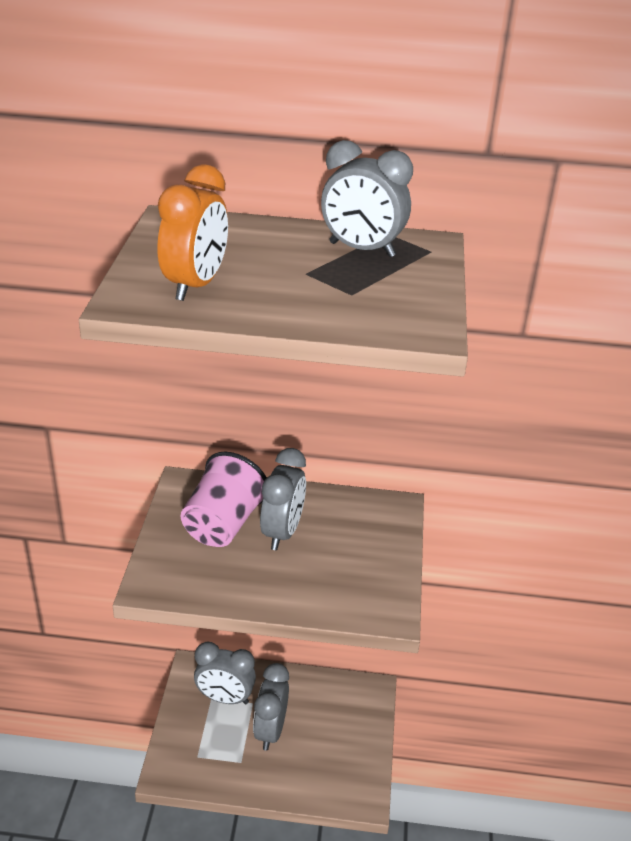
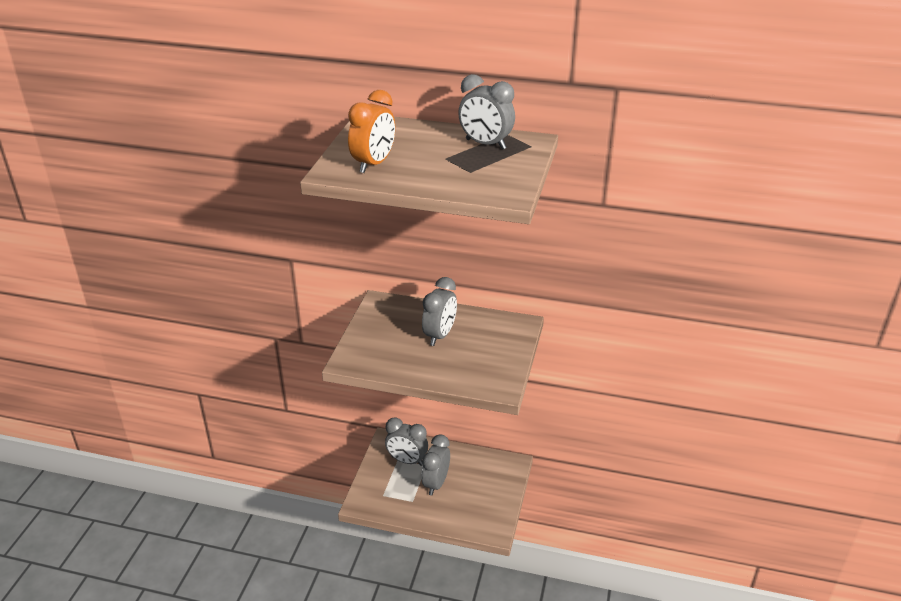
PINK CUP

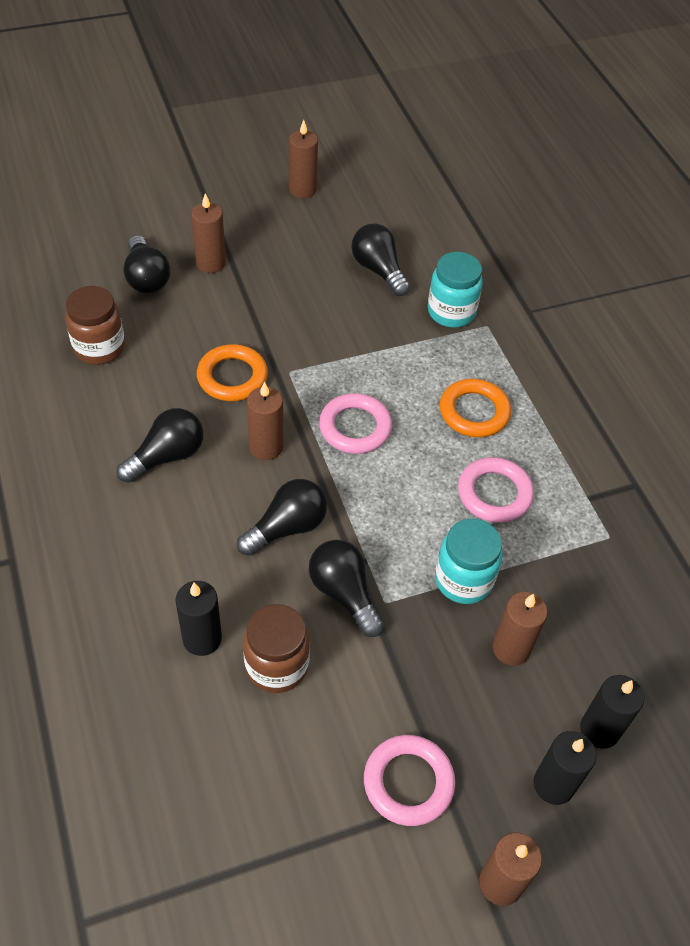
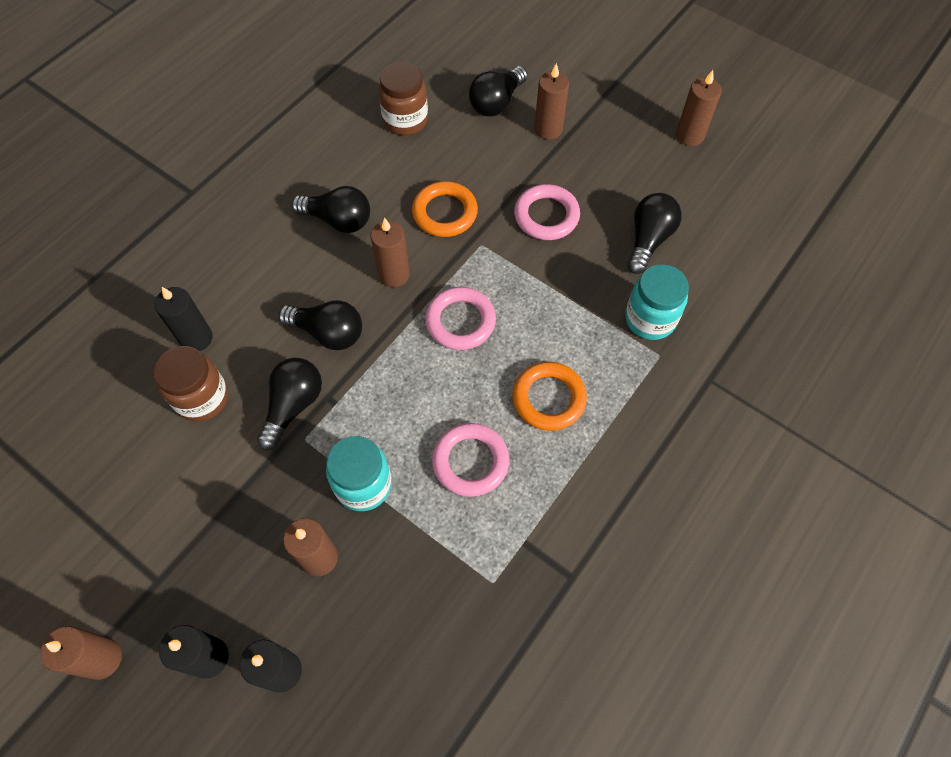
PINK RING (3rd from left)

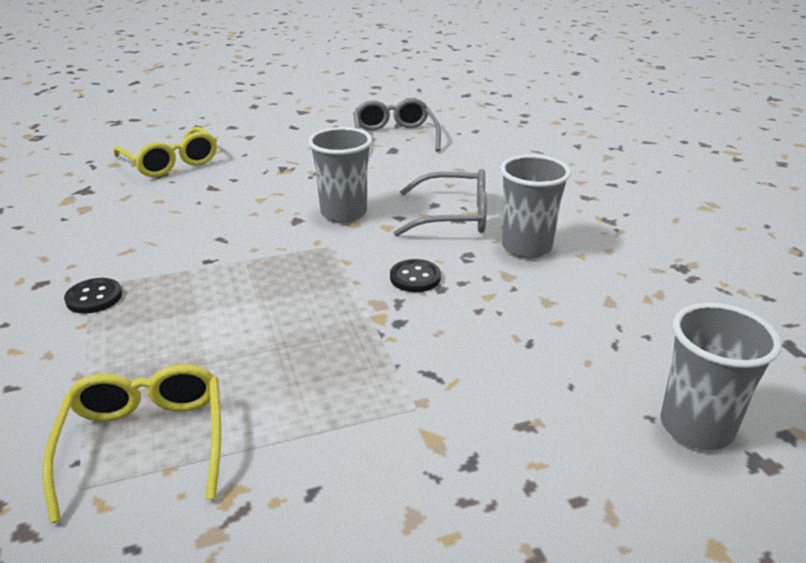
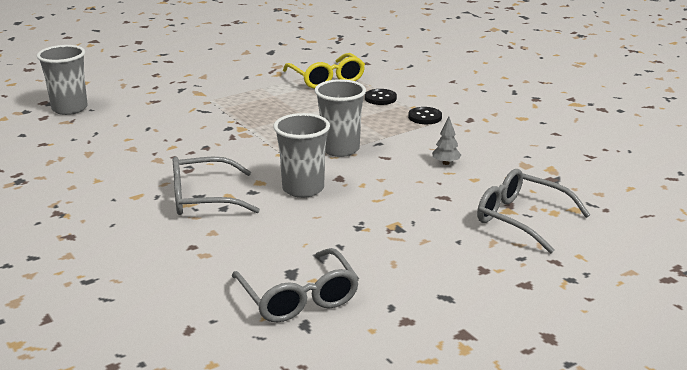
GREY GLASSES (3rd from left)
BLACK BUTTON (1st from left)
GREY CUP (3rd from left)
GREY TREE

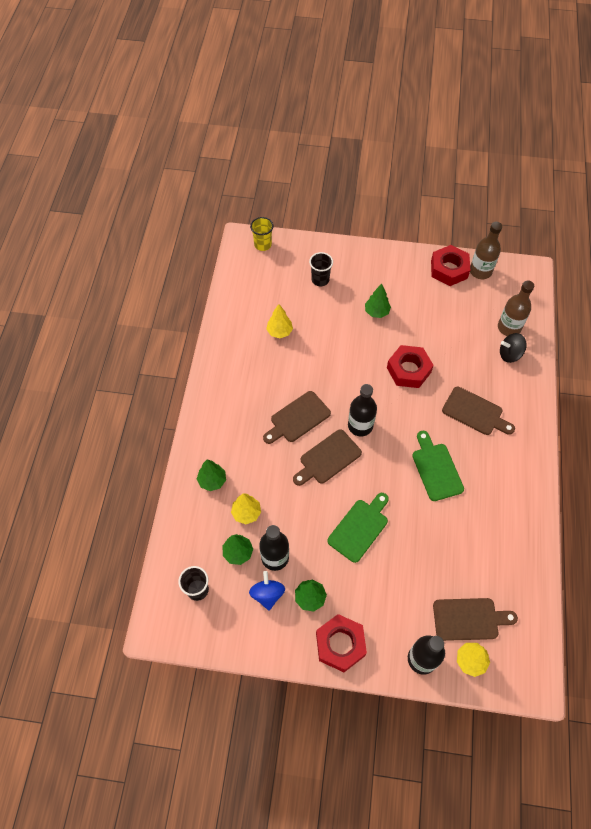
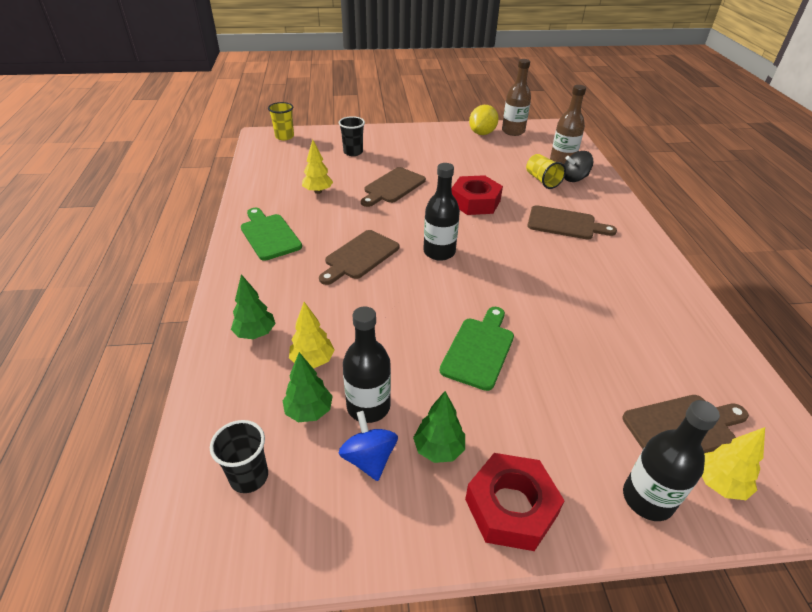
BROWN CUTTING BOARD (2nd from left)
GREEN TREE (4th from left in the first image)
GREEN CUTTING BOARD (1st from left)
YELLOW LEMON
YELLOW CUP (2nd from left)

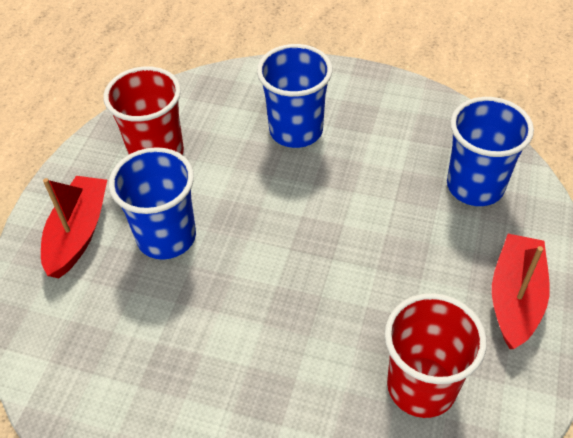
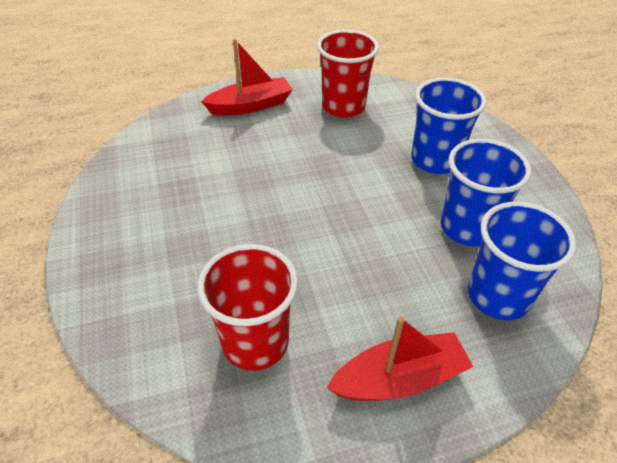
BLUE CUP (2nd from left)

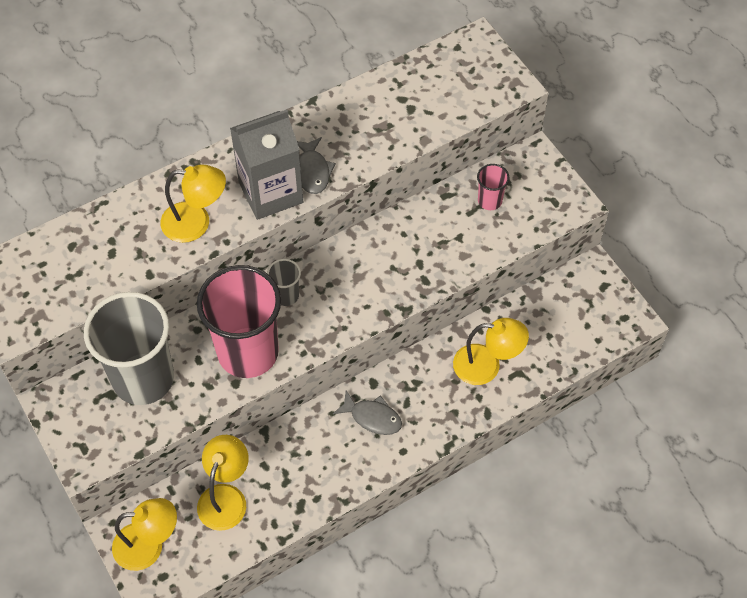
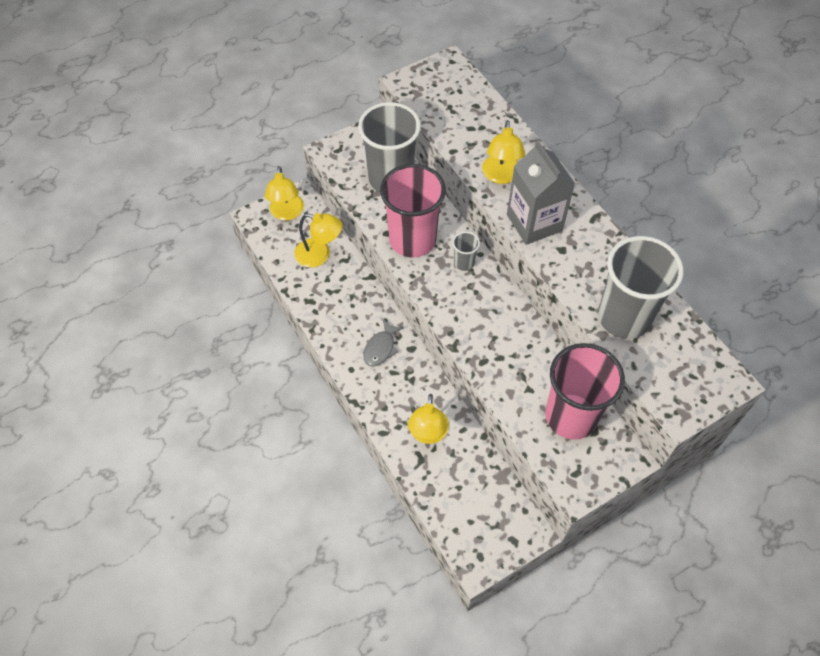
GREY FISH (1st from left in the first image)
PINK CUP (2nd from left)
GREY CUP (3rd from left)

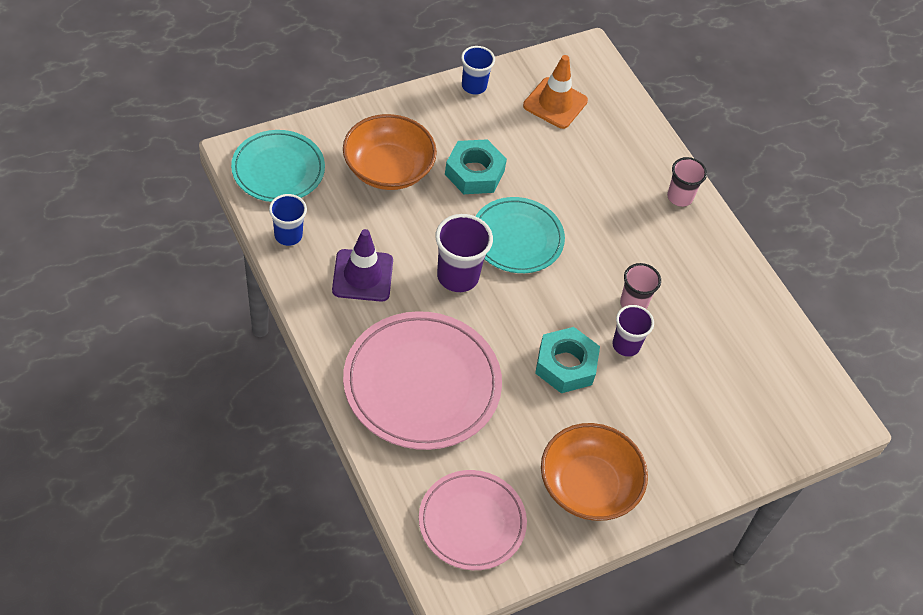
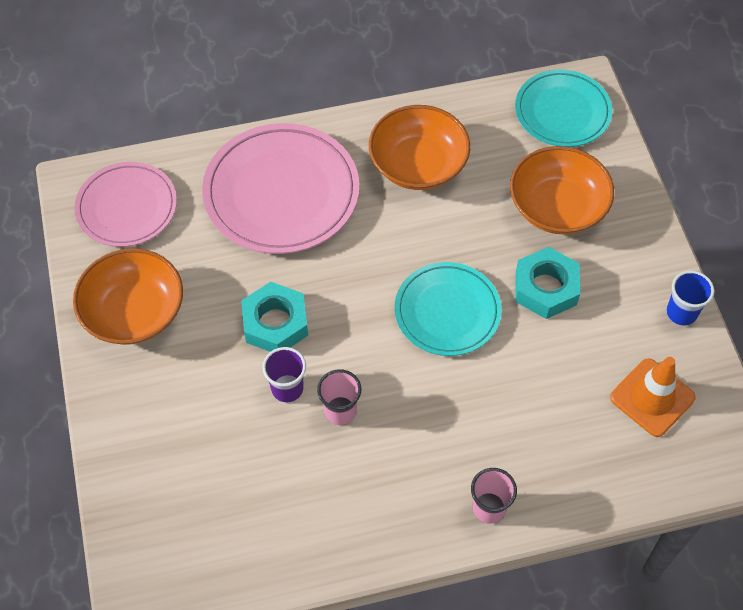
BLUE CUP (1st from left in the first image)
ORANGE BOWL (2nd from left)
PURPLE CUP (1st from left in the first image)

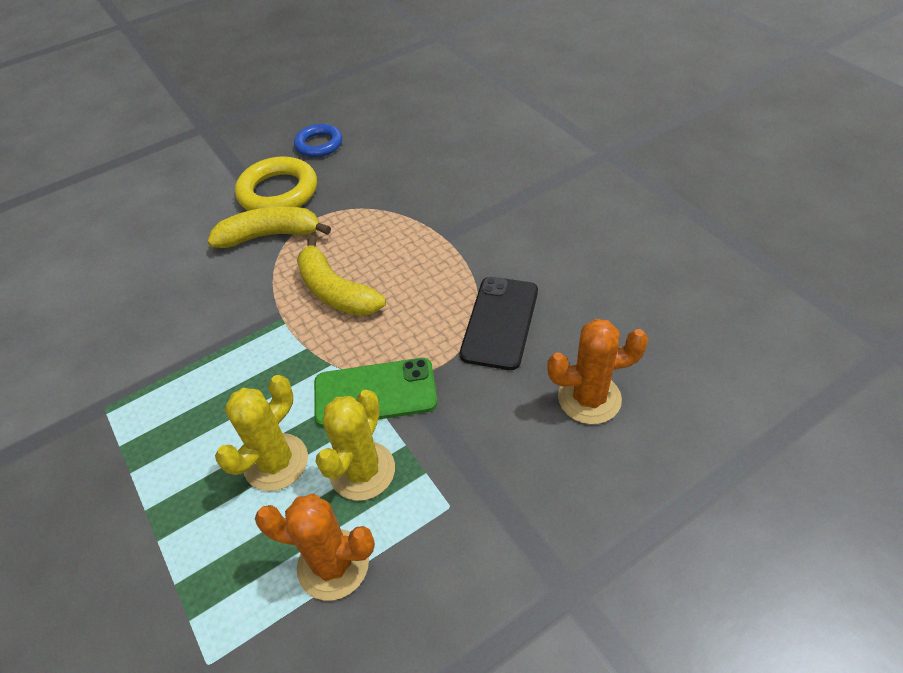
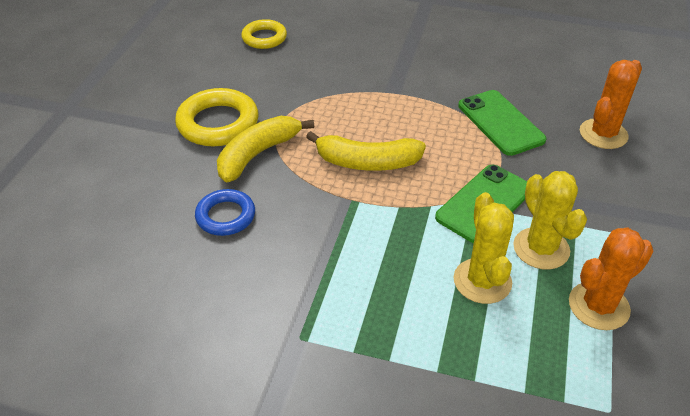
BLUE RING
GREEN PHONE (2nd from left)
YELLOW RING (2nd from left)

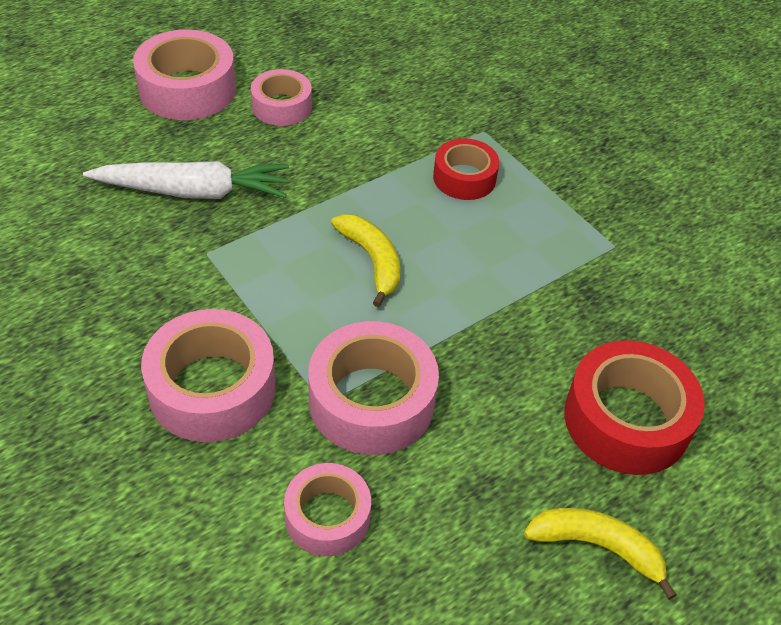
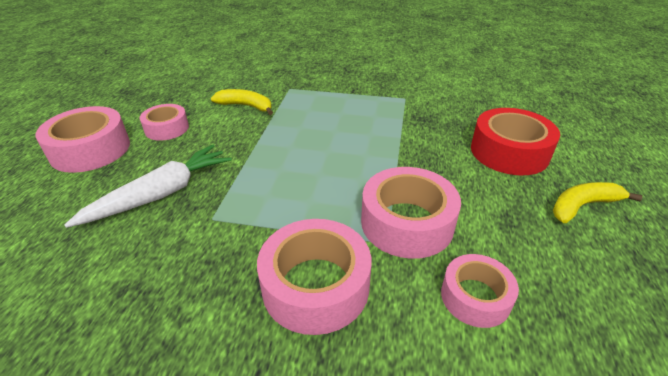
YELLOW BANANA (1st from left)
RED TAPE (1st from left in the first image)

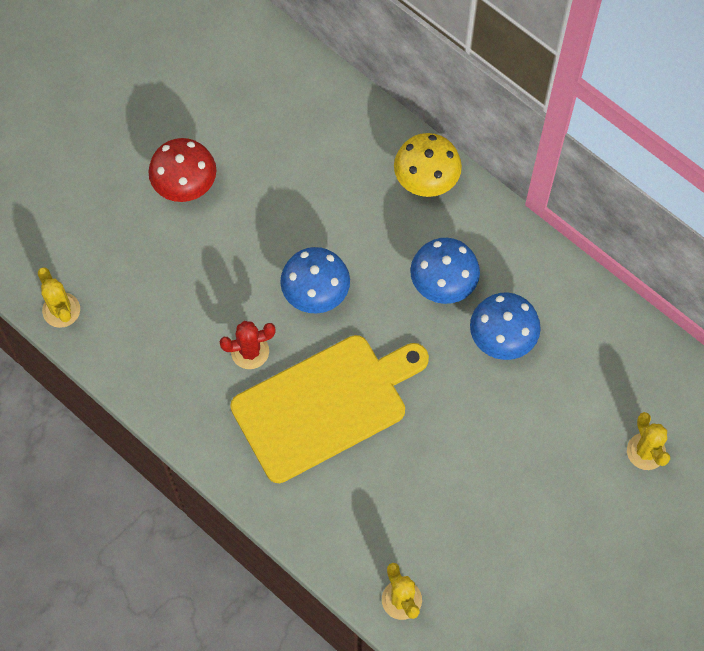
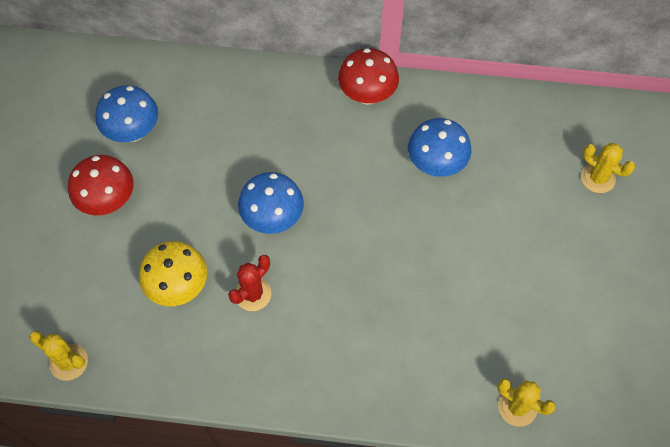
YELLOW CUTTING BOARD
YELLOW MUSHROOM
BLUE MUSHROOM (1st from left)
RED MUSHROOM (2nd from left)

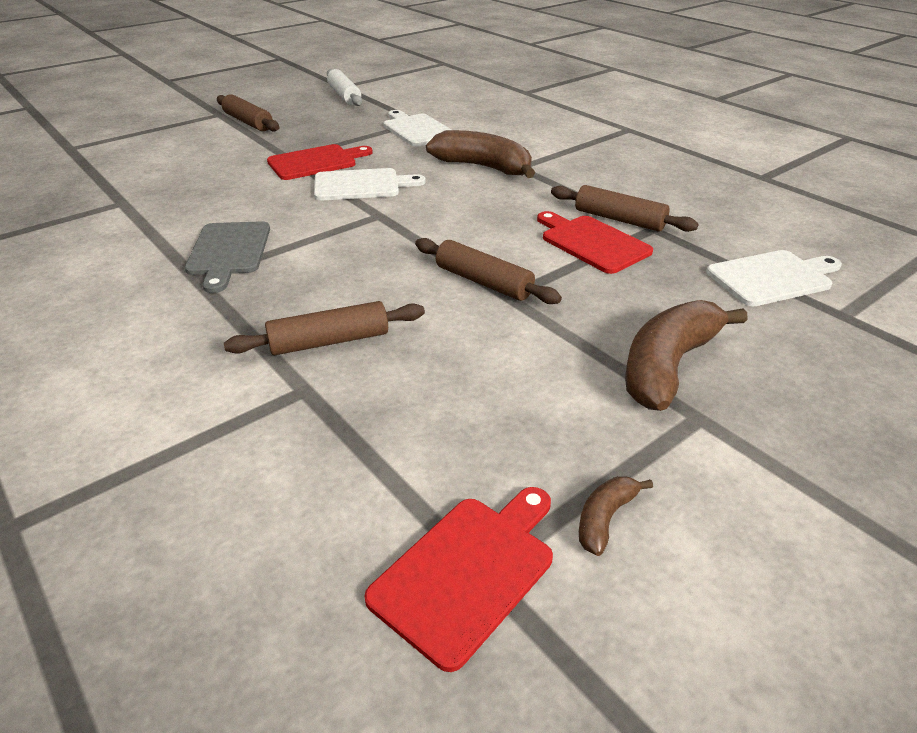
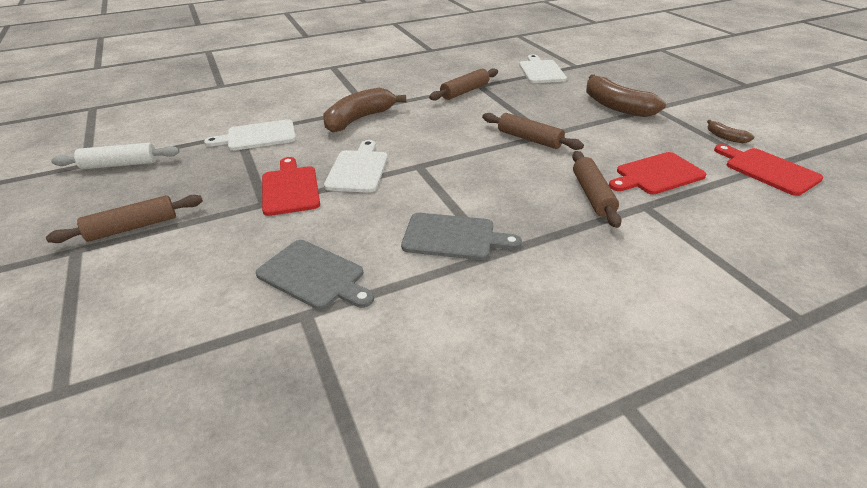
BROWN ROLLING PIN (3rd from left)
RED CUTTING BOARD (2nd from left)
GREY CUTTING BOARD (1st from left)

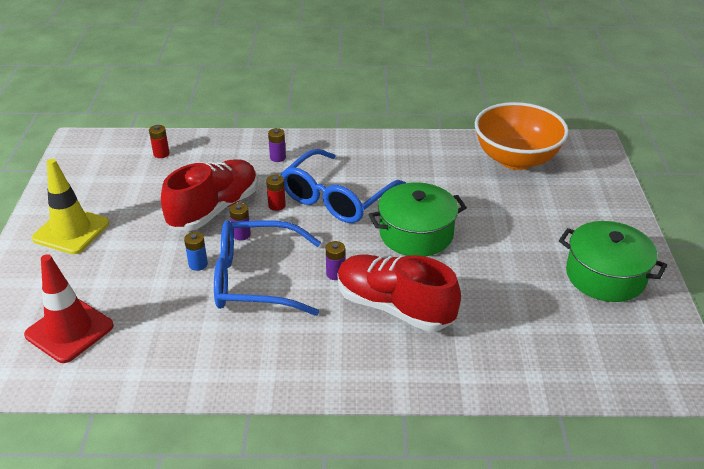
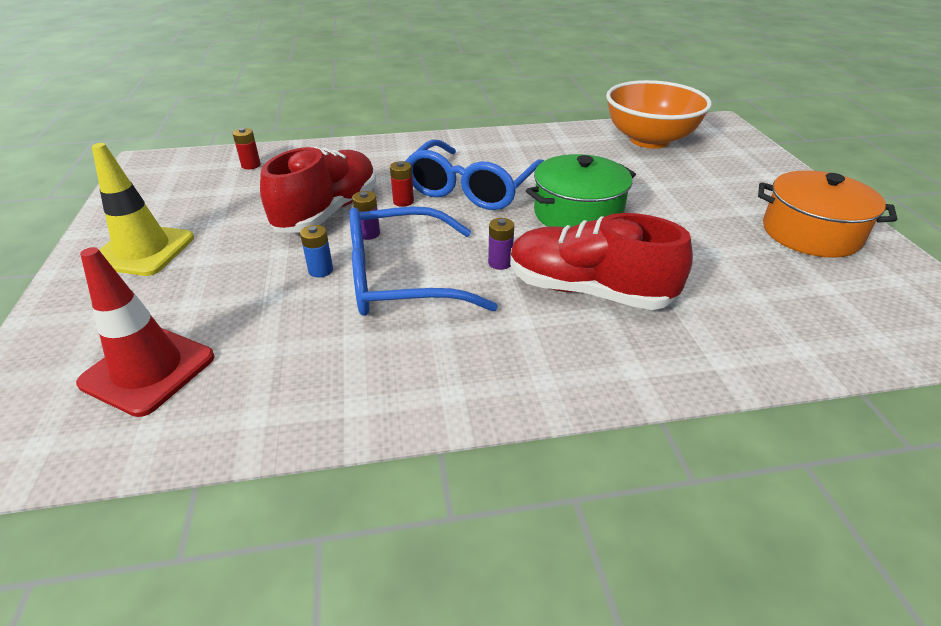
PURPLE BATTERY (2nd from left in the first image)
ORANGE POT

